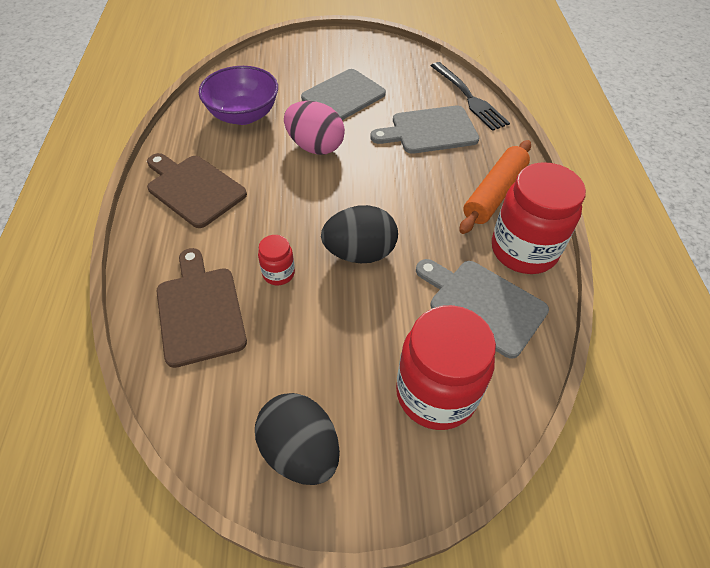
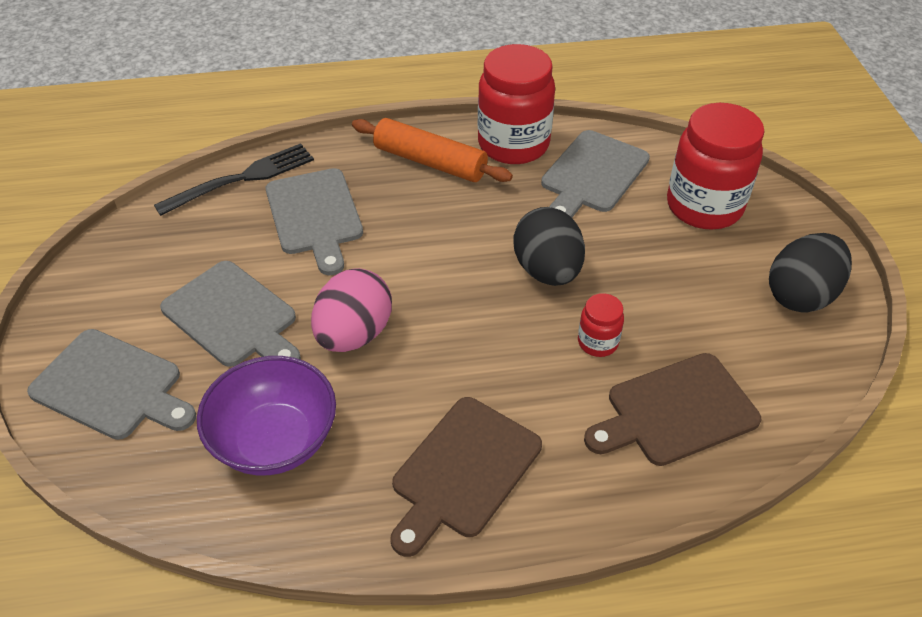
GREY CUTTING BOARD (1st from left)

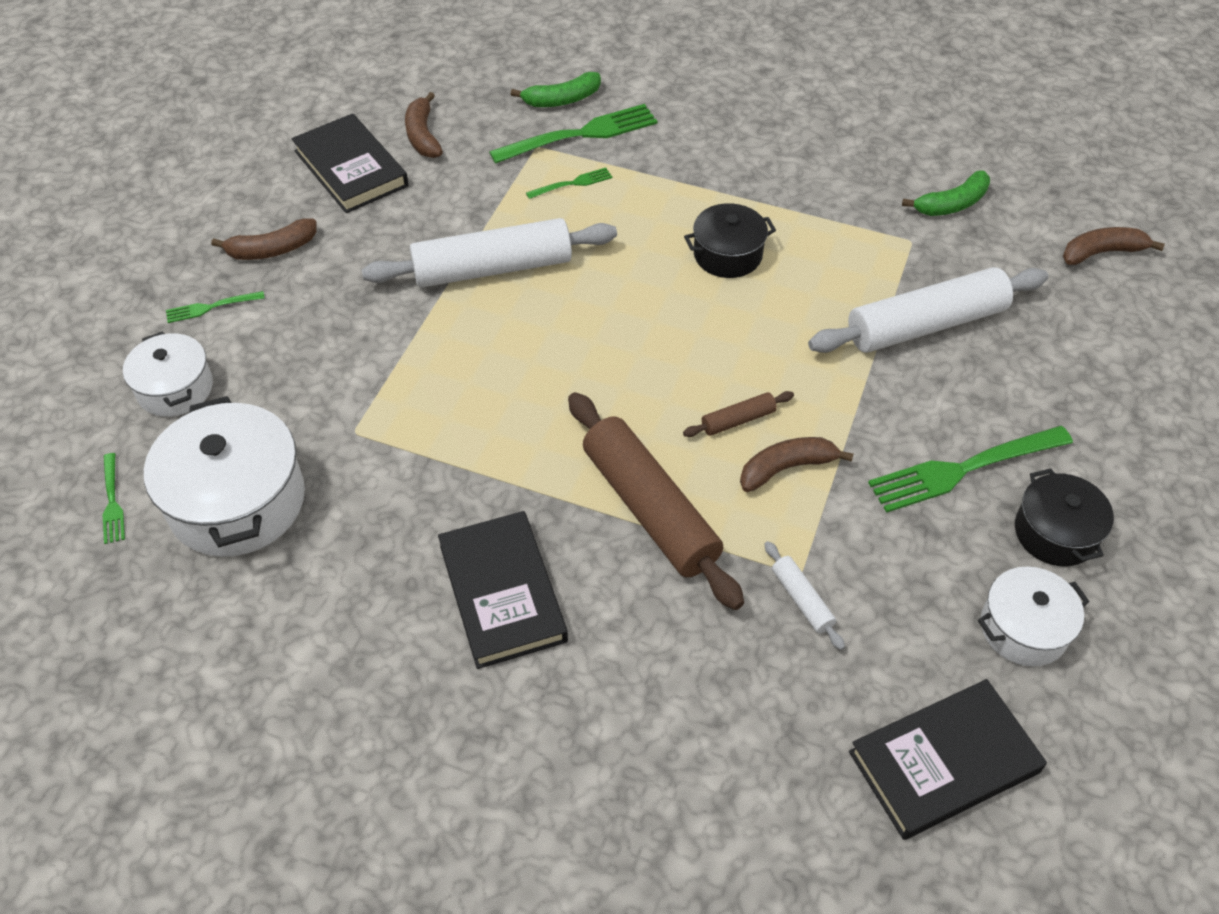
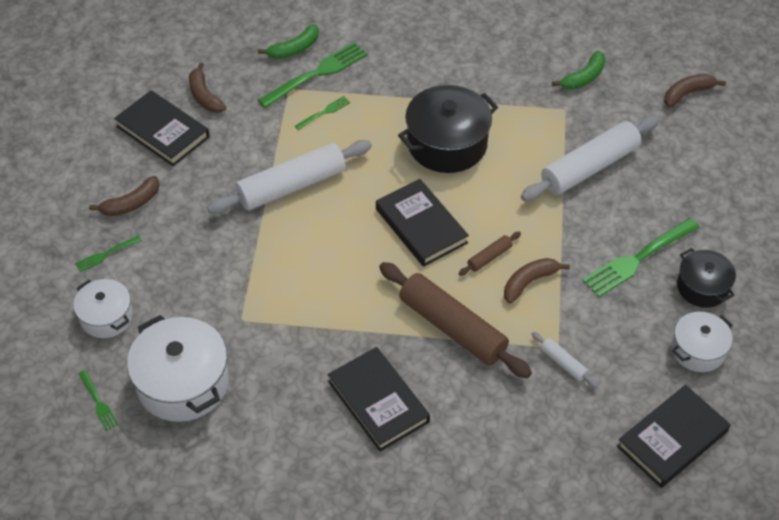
BLACK POT (1st from left)
BLACK BOOK (3rd from left)

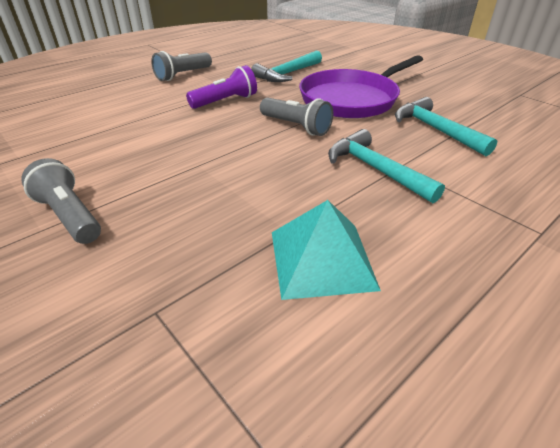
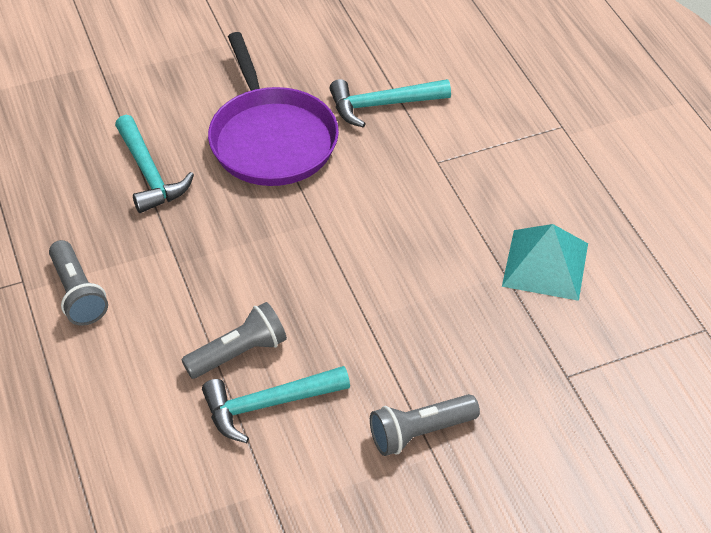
PURPLE FLASHLIGHT
GREY FLASHLIGHT (2nd from left)
TURQUOISE HAMMER (2nd from left)

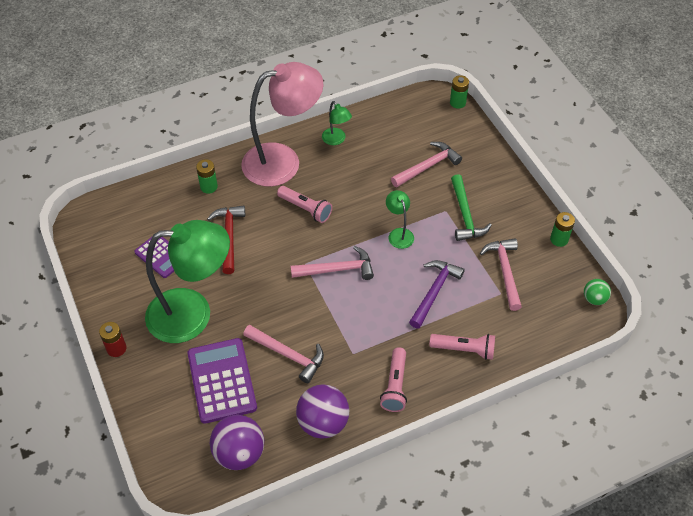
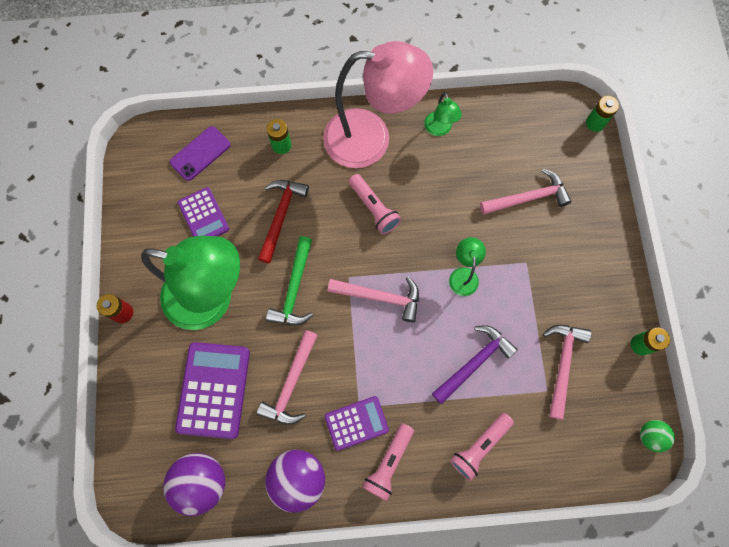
PINK HAMMER (1st from left)
PINK FLASHLIGHT (3rd from left)
GREEN HAMMER
PURPLE PHONE
PURPLE CALCULATOR (3rd from left)

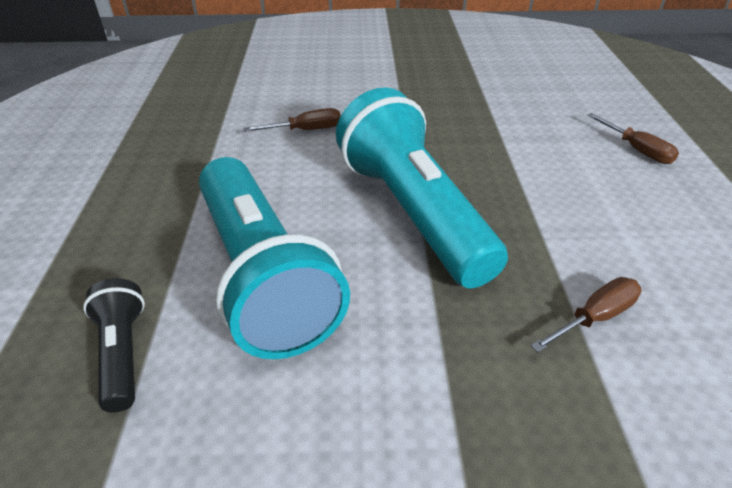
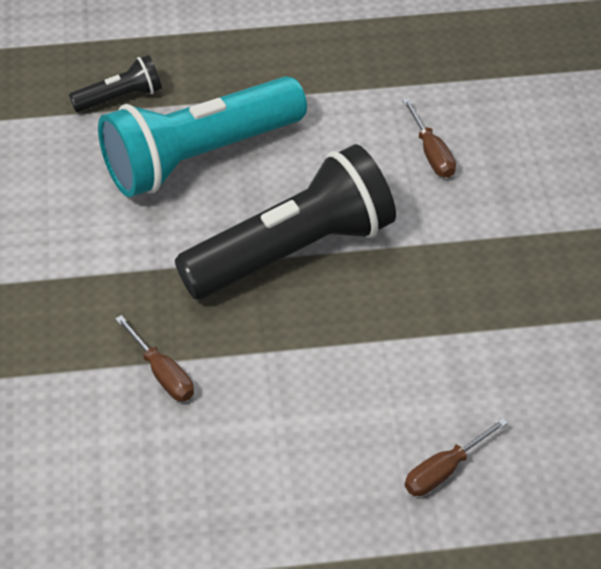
BLACK FLASHLIGHT (2nd from left)

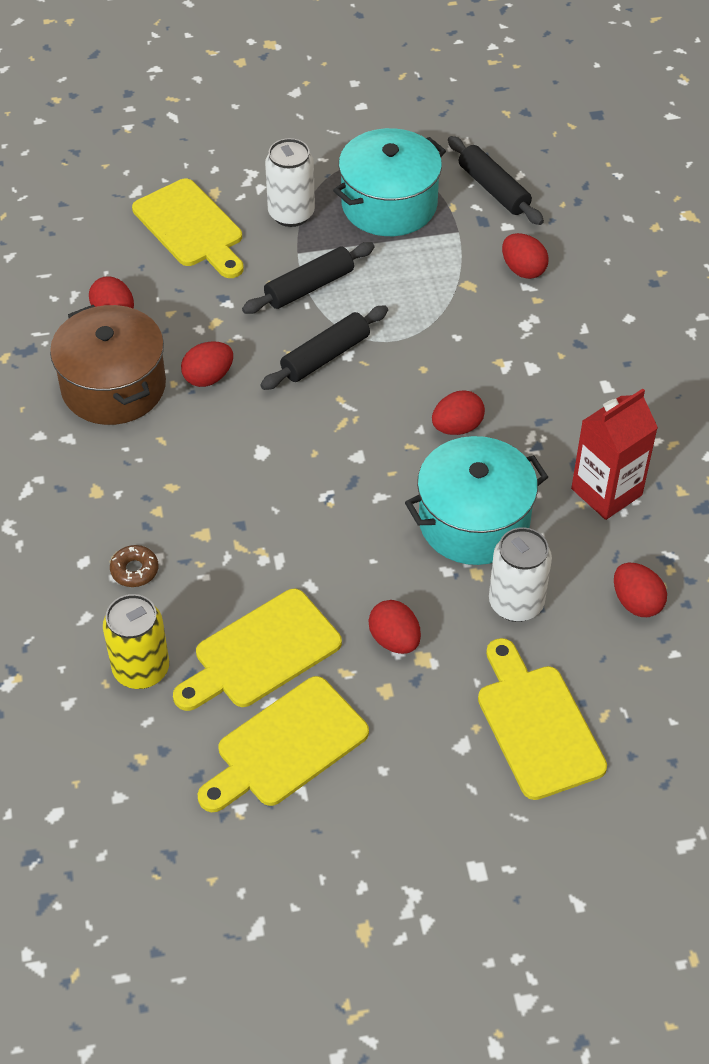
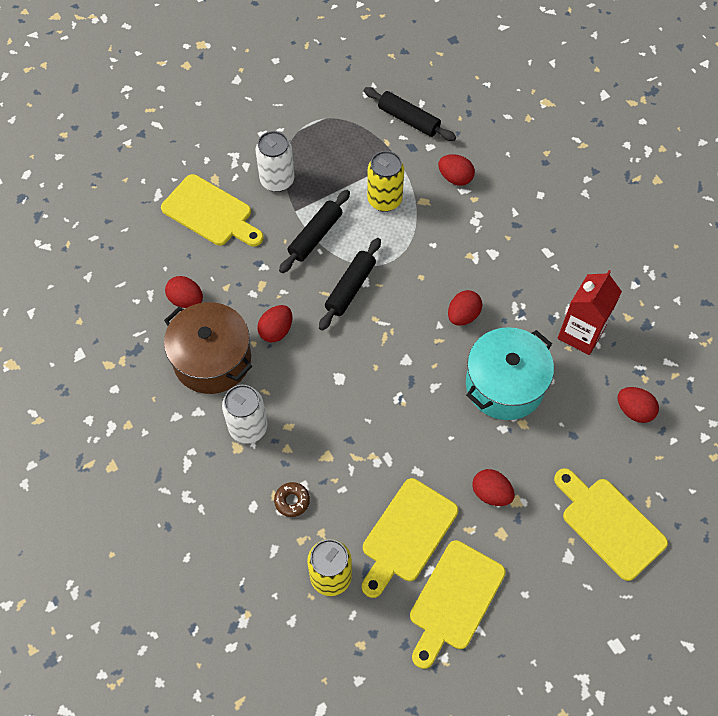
TURQUOISE POT (1st from left in the first image)
WHITE CAN (1st from left)
YELLOW CAN (2nd from left)

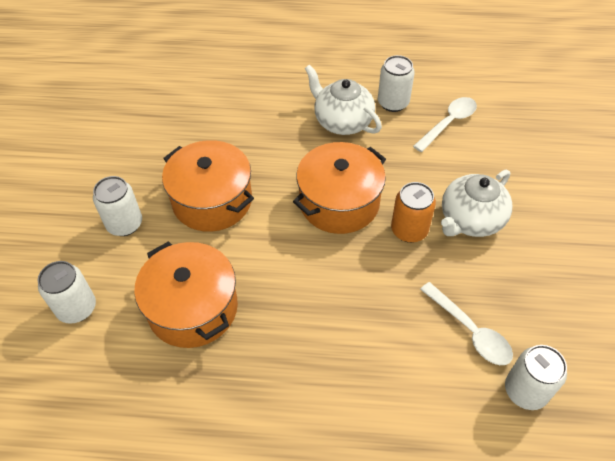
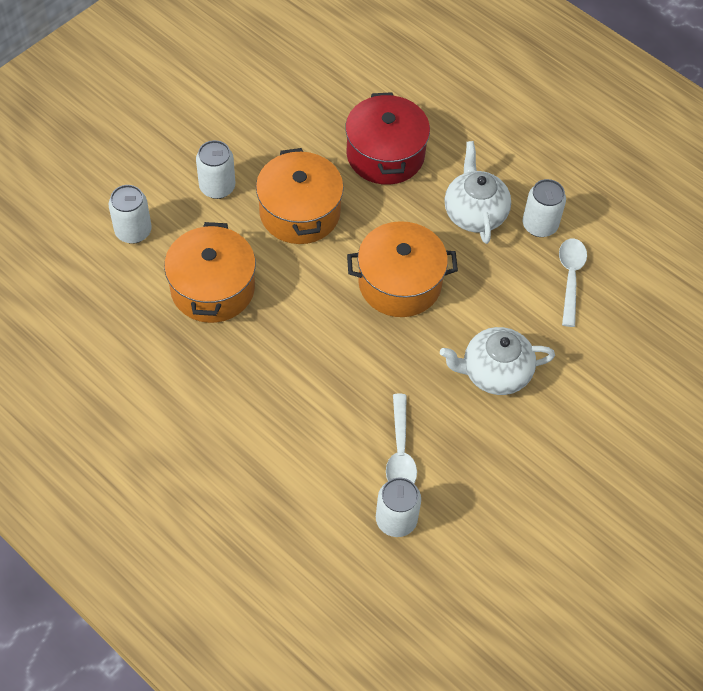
ORANGE CAN
WHITE SPOON (2nd from left)
RED POT

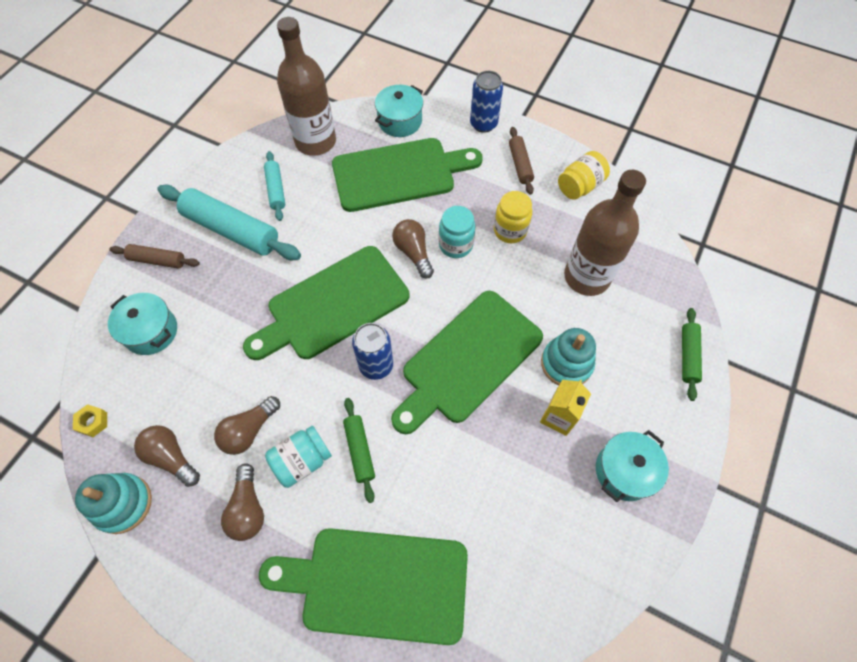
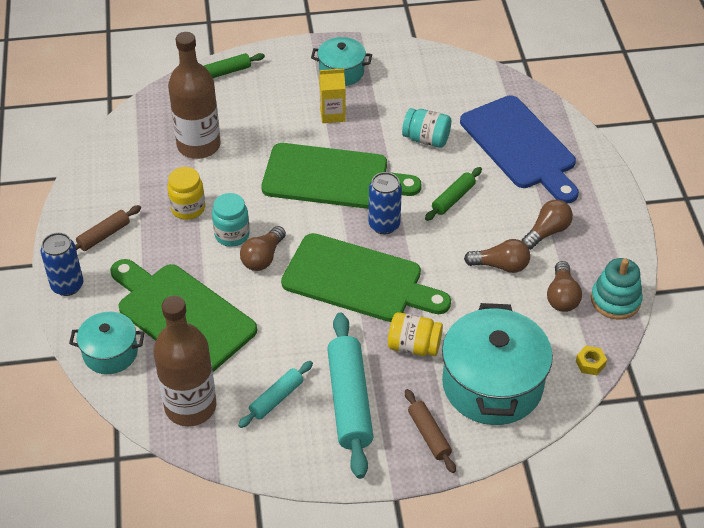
TURQUOISE POT (3rd from left)
BLUE CUTTING BOARD
TURQUOISE JAR (2nd from left)
TURQUOISE STACKING TOY (2nd from left in the first image)
YELLOW JAR (2nd from left)

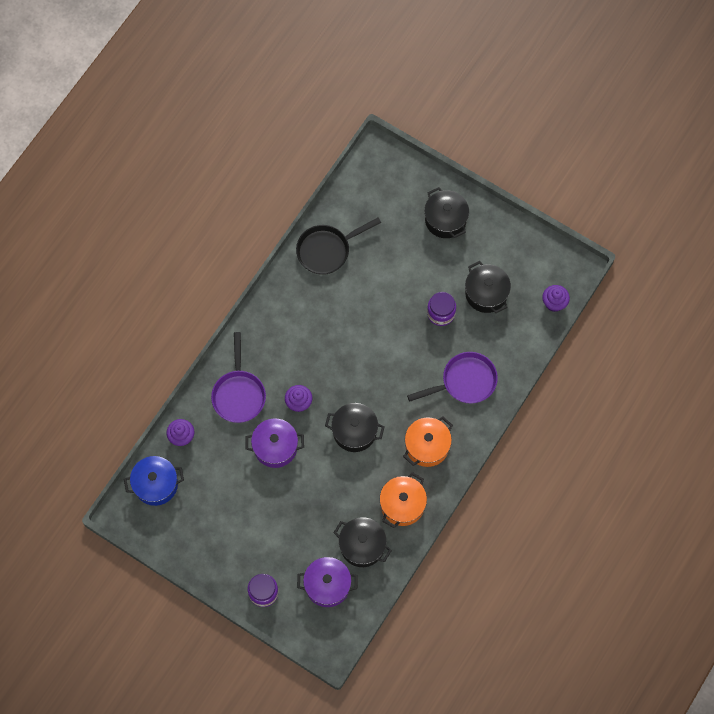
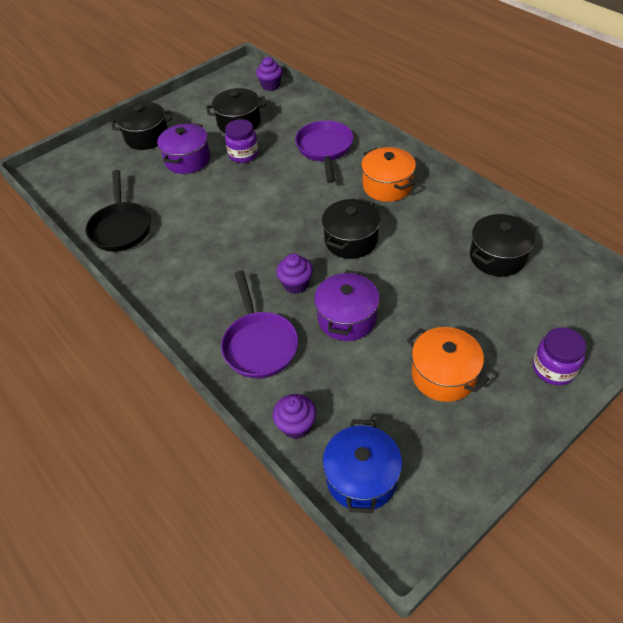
PURPLE PAN (1st from left)
PURPLE POT (1st from left)
ORANGE POT (2nd from left)

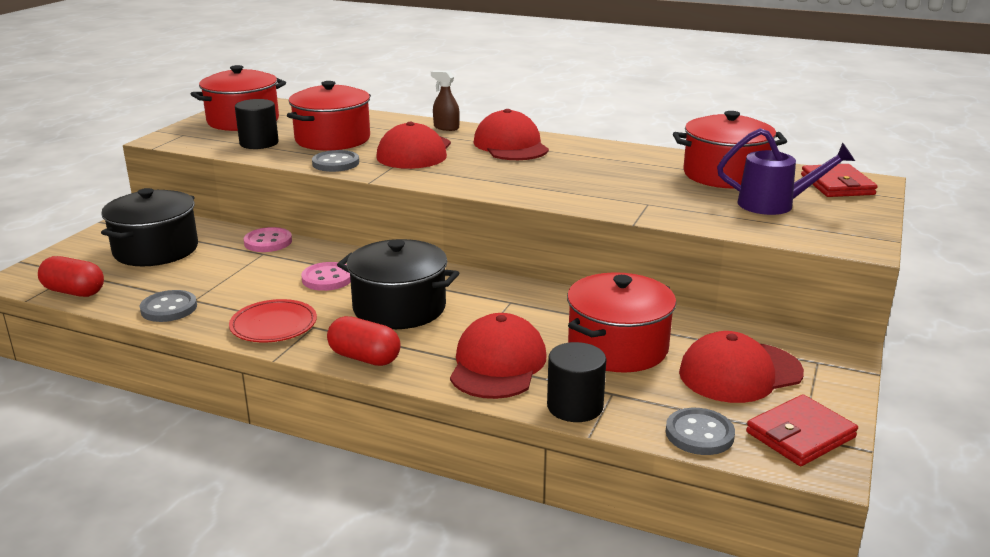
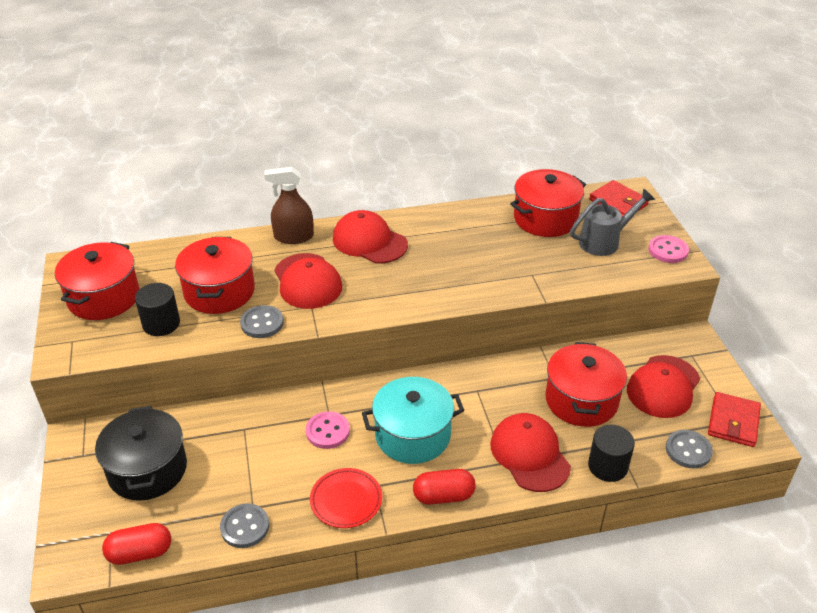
PINK BUTTON (2nd from left)
TURQUOISE POT
BROWN SPRAY BOTTLE
GREY WATERING CAN

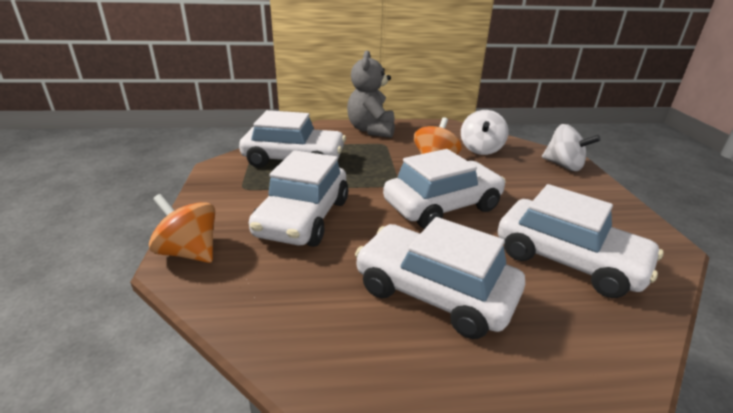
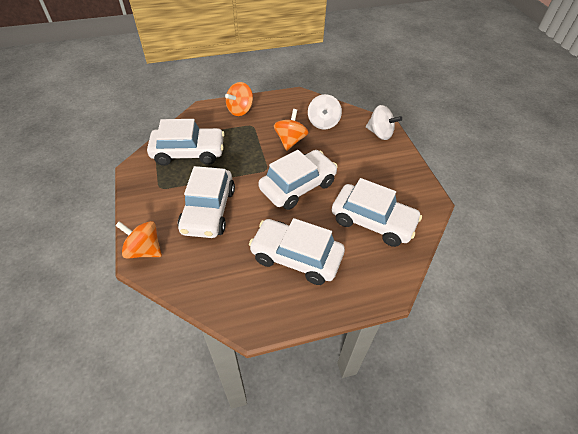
ORANGE SPINNING TOP (2nd from left)

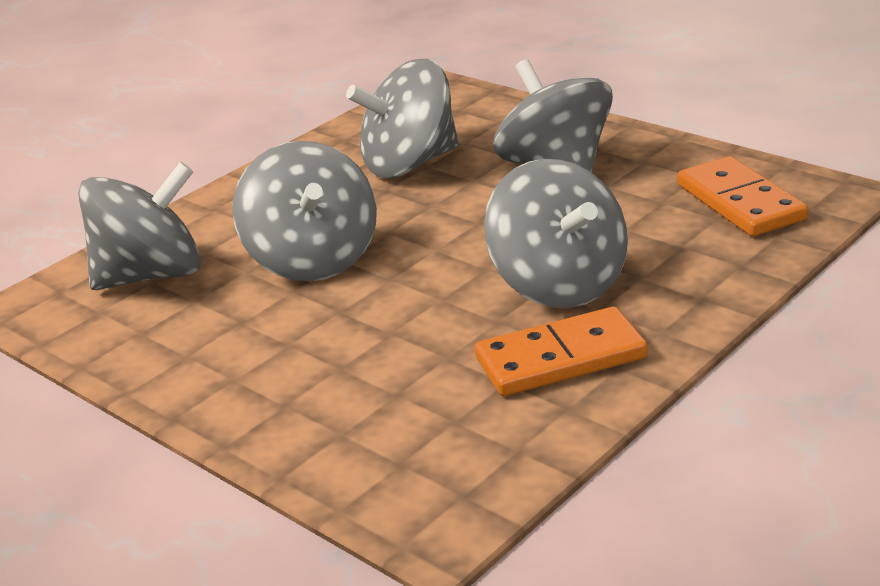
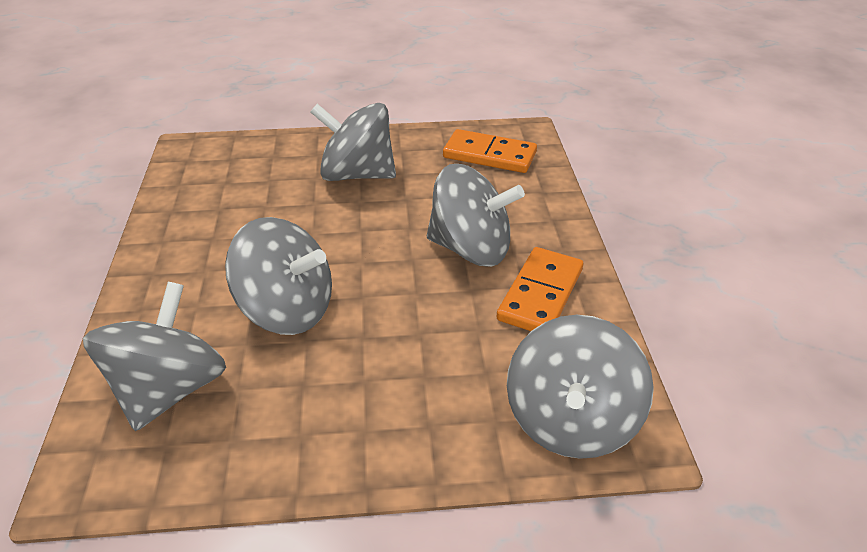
GREY SPINNING TOP (5th from left)

